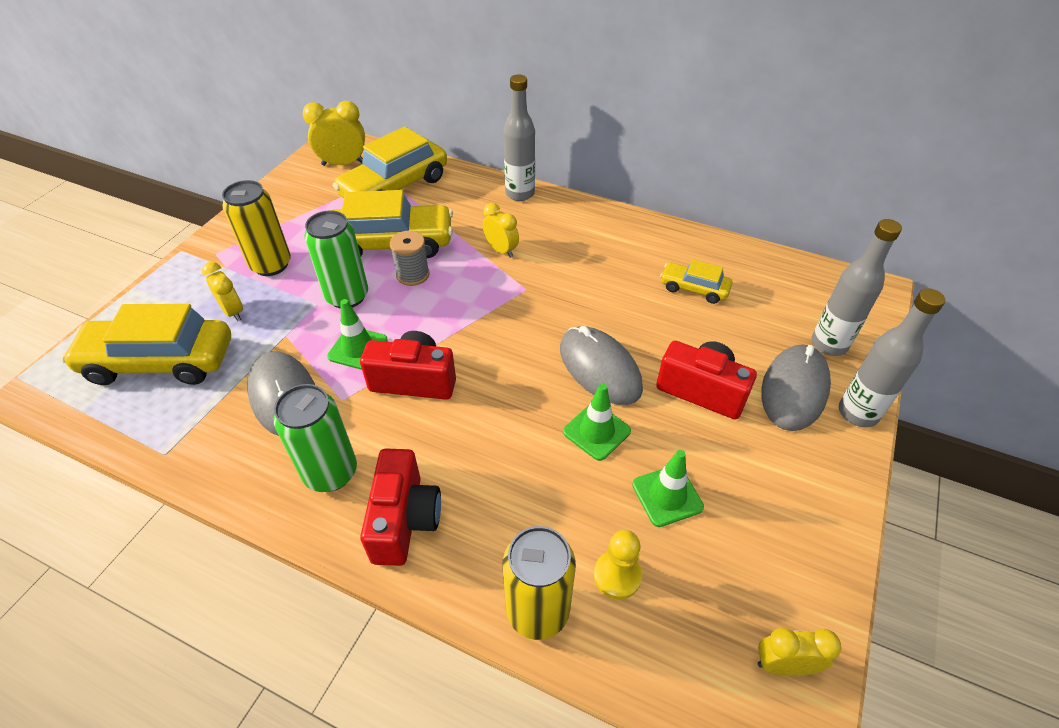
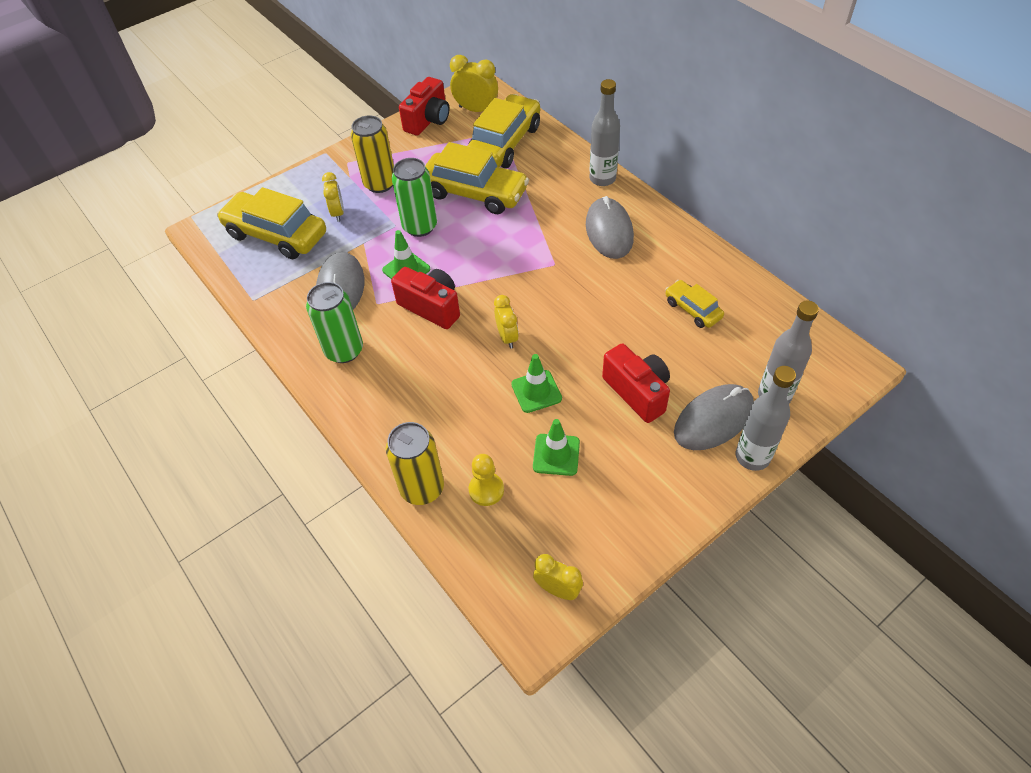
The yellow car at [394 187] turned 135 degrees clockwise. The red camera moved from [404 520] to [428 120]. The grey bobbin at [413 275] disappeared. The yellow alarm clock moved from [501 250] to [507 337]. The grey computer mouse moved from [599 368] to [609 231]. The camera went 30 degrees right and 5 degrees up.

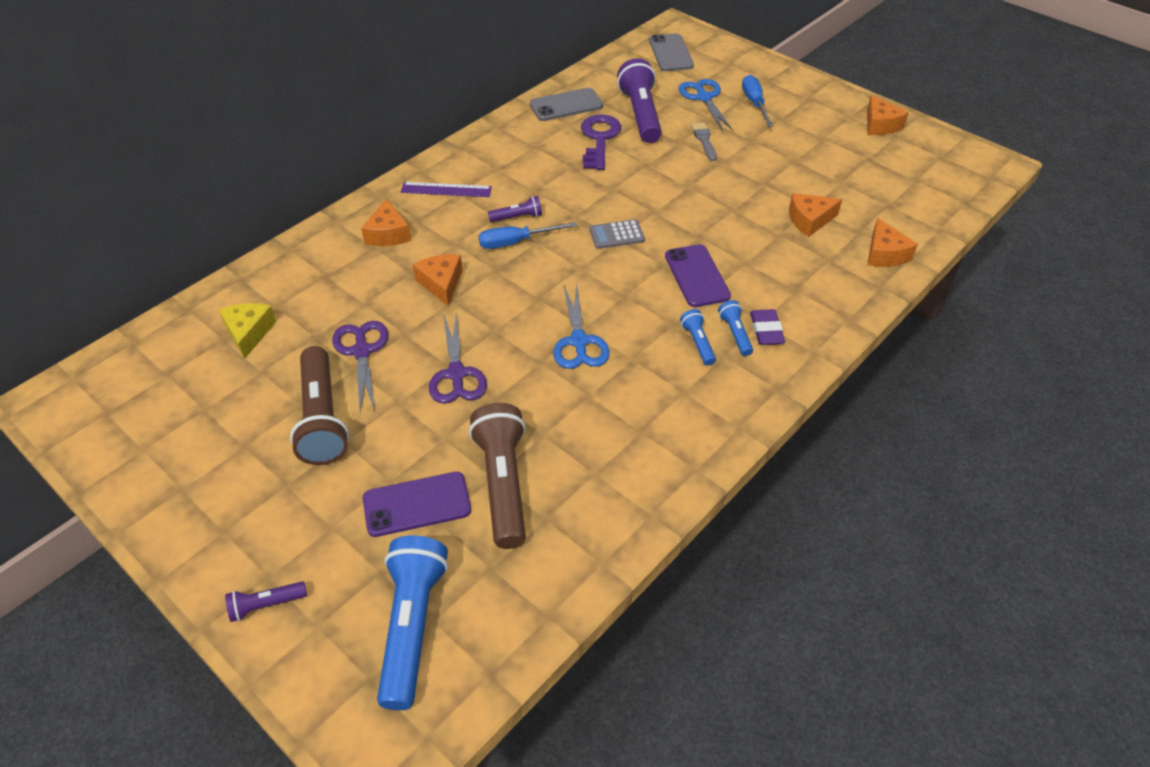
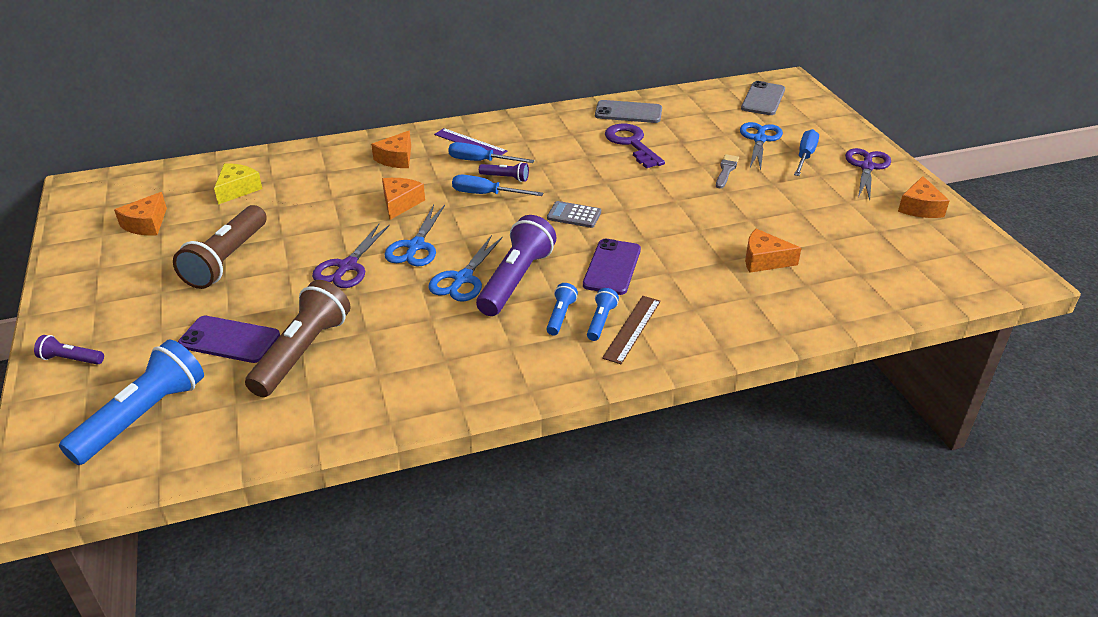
The royal purple pair of scissors moved from [362 351] to [867 167]. The royal purple key at [599 139] turned 60 degrees counterclockwise. The royal purple pocket torch moved from [640 115] to [516 280]. The royal purple eraser at [766 330] was replaced by the brown ruler at [632 329]. The orange cheese moved from [884 254] to [146 224]. The cobalt pair of scissors at [416 246] appeared. The cobalt hand screwdriver at [480 161] appeared. The camera went 30 degrees right and 10 degrees down.

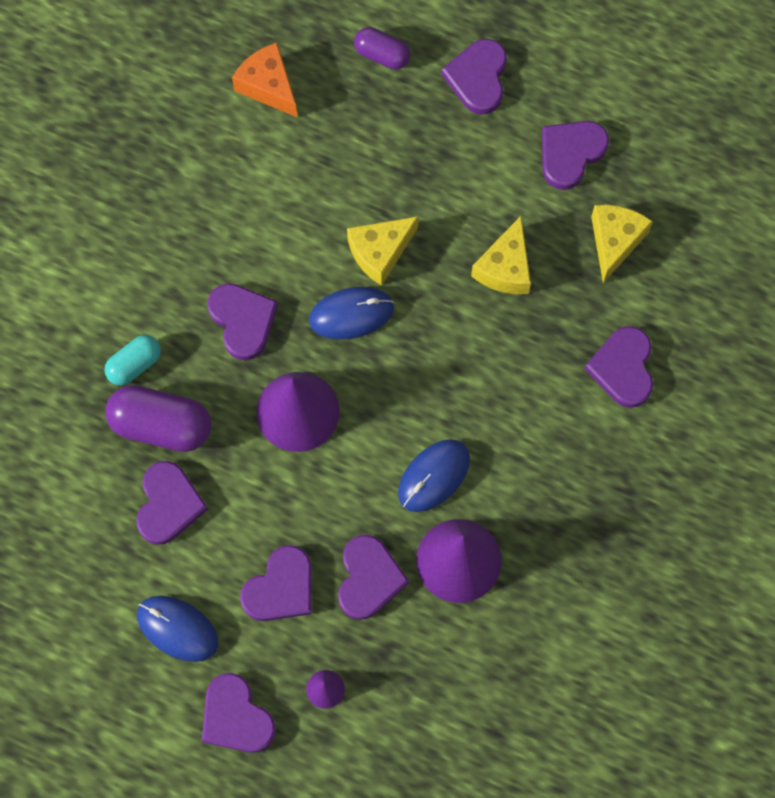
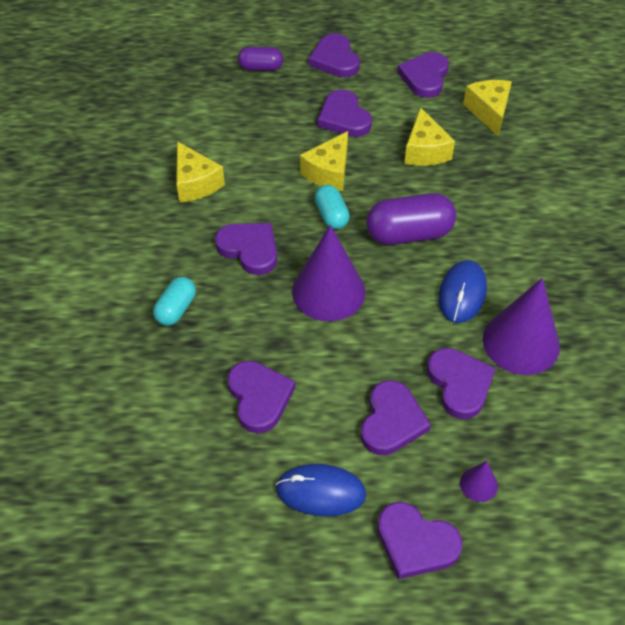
The royal purple pill shape moved from [161 425] to [409 234]. The orange cheese at [268 86] disappeared. The cobalt computer mouse at [351 314] was replaced by the turquoise pill shape at [331 215]. The royal purple love heart moved from [623 368] to [344 117]. The yellow cheese at [195 183] appeared. The camera went 25 degrees left and 20 degrees down.

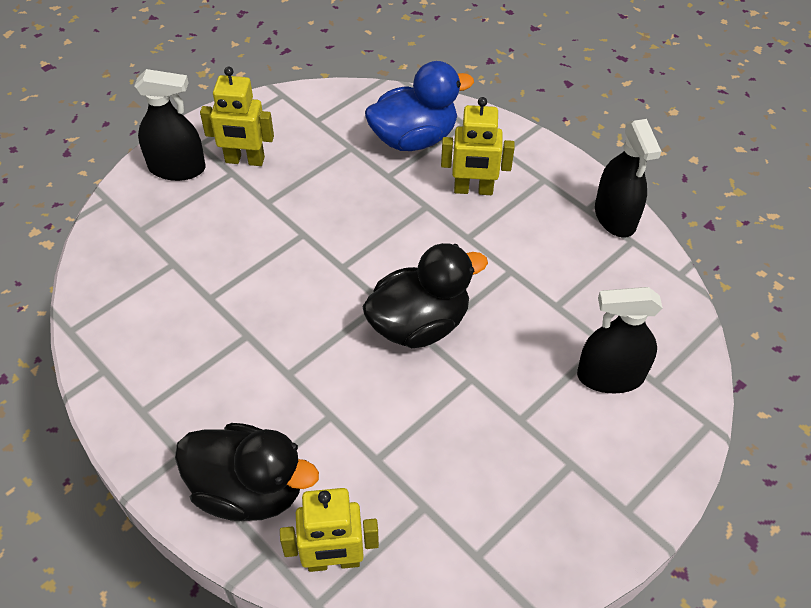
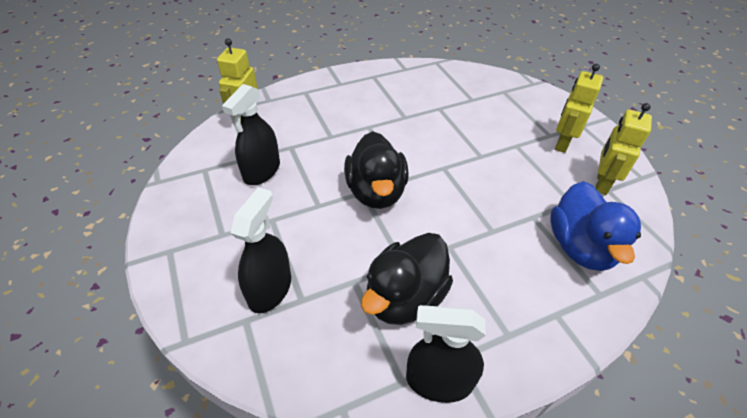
The jet-black sprayer moved from [177 168] to [262 171]. The jet-black rubber duck moved from [249 490] to [404 297]. The yellow robot moved from [473 190] to [601 183]. The camera went 110 degrees right and 5 degrees down.

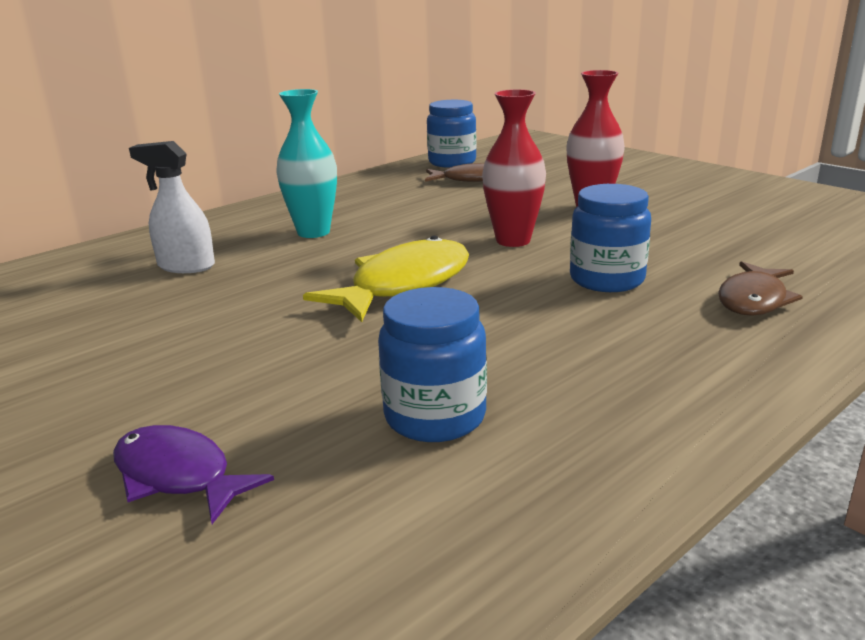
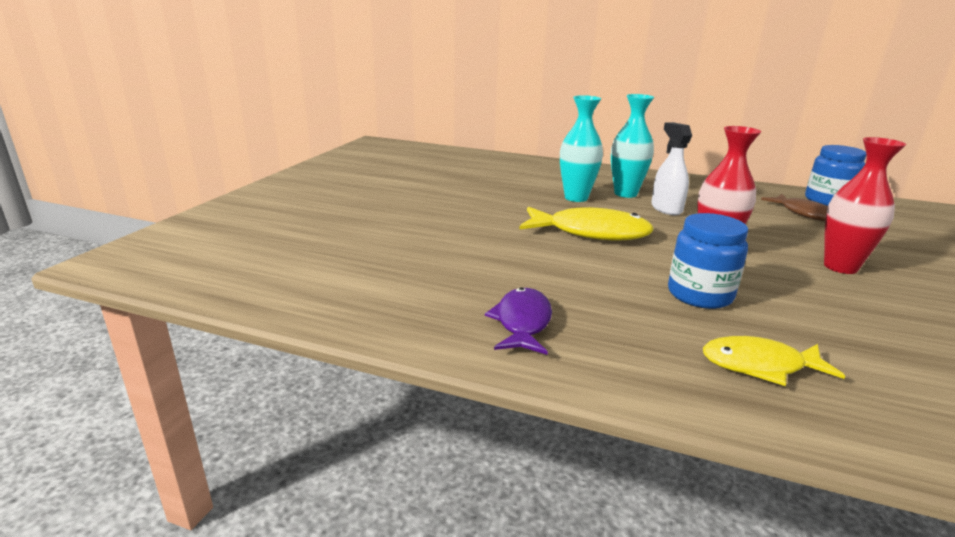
The royal purple fish moved from [178 476] to [522 322]. The white sprayer moved from [186 266] to [666 208]. The cobalt jar at [435 417] disappeared. The brown fish at [753 300] became the yellow fish at [759 365]. The turquoise vase at [576 198] appeared. The camera went 60 degrees right and 0 degrees up.

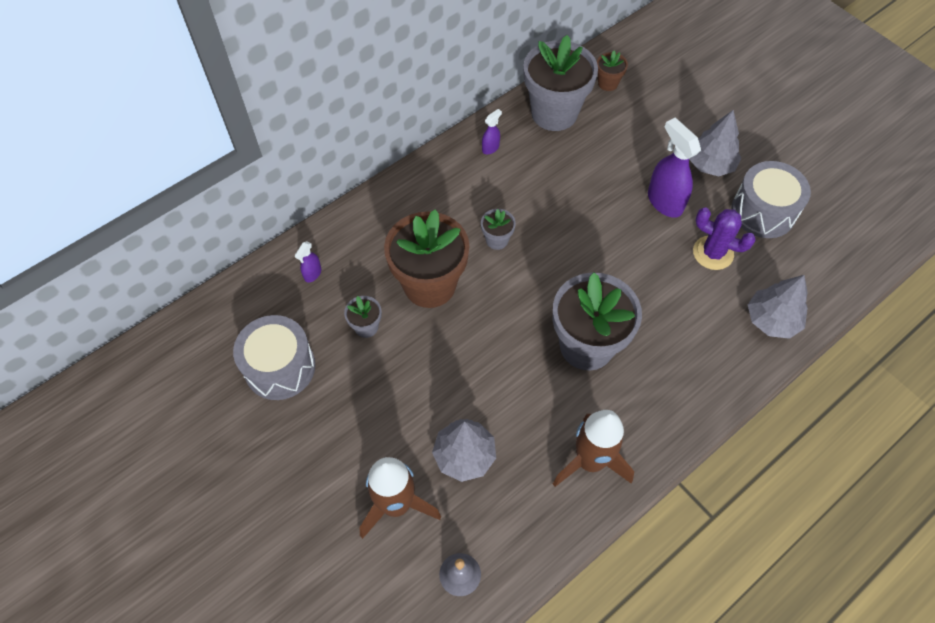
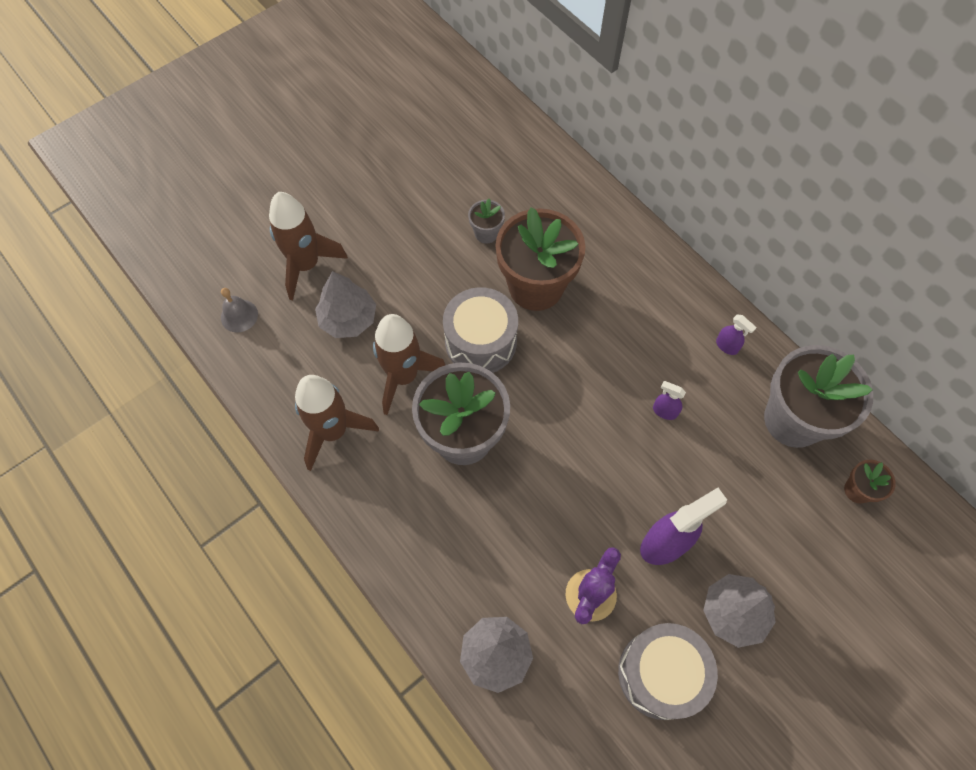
The grey snare drum moved from [280 367] to [480 342]. The royal purple sprayer moved from [312 274] to [664 411]. The grey potted plant at [497 240] disappeared. The brown toy rocket at [403 376] appeared. The camera went 90 degrees right and 5 degrees up.

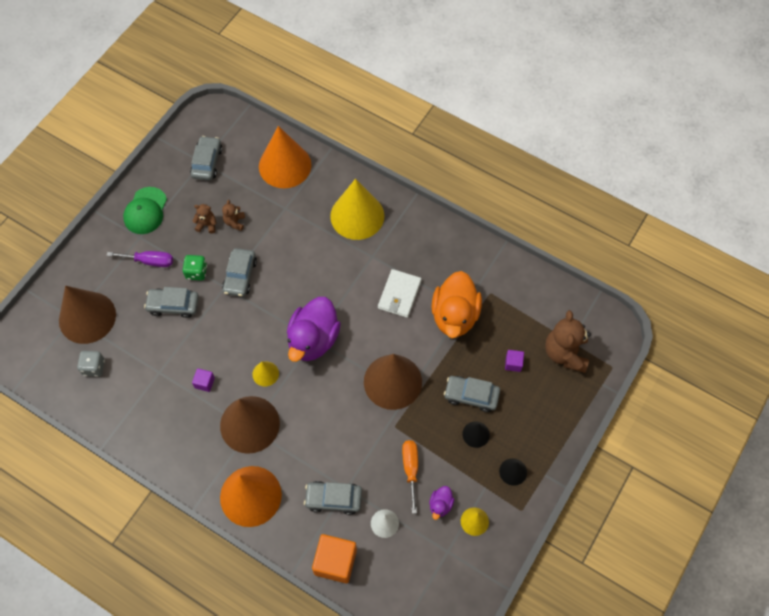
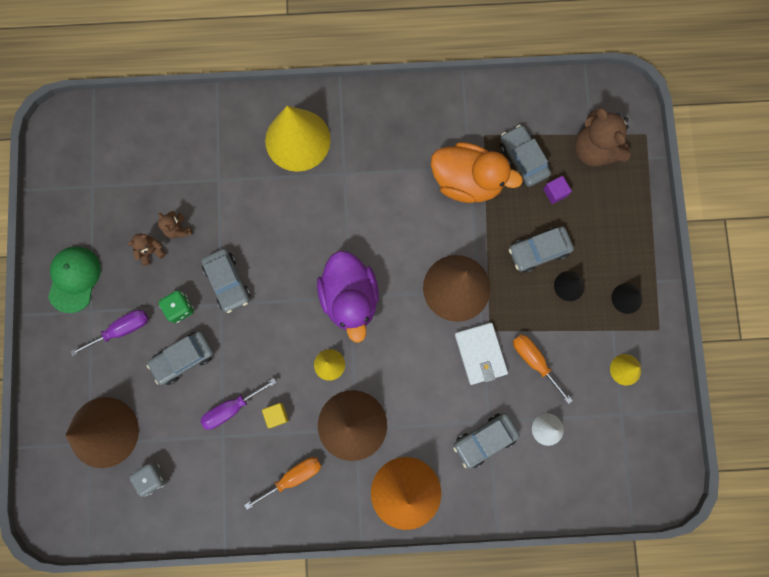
The emerald baseball cap at [145 211] turned 150 degrees counterclockwise. The grey car moved from [207 162] to [523 159]. The royal purple block at [204 383] became the yellow block at [276 415]. The orange cone shape at [285 165] disappeared. The orange block at [335 562] disappeared. The white card wallet moved from [399 295] to [480 354]. The royal purple rubber duck at [440 505] disappeared. The orange rubber duck at [454 315] turned 45 degrees counterclockwise. The royal purple hand screwdriver at [231 408] appeared. The orange hand screwdriver at [293 477] appeared. The camera went 35 degrees left and 15 degrees up.

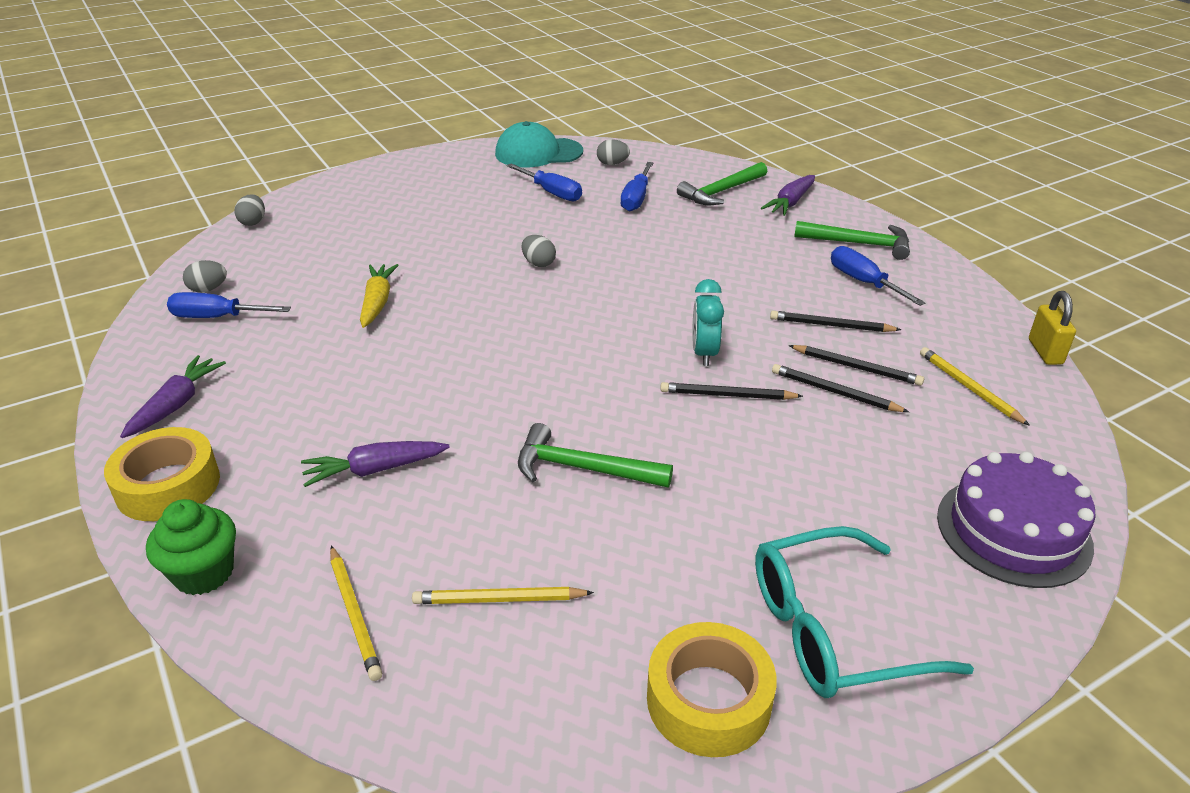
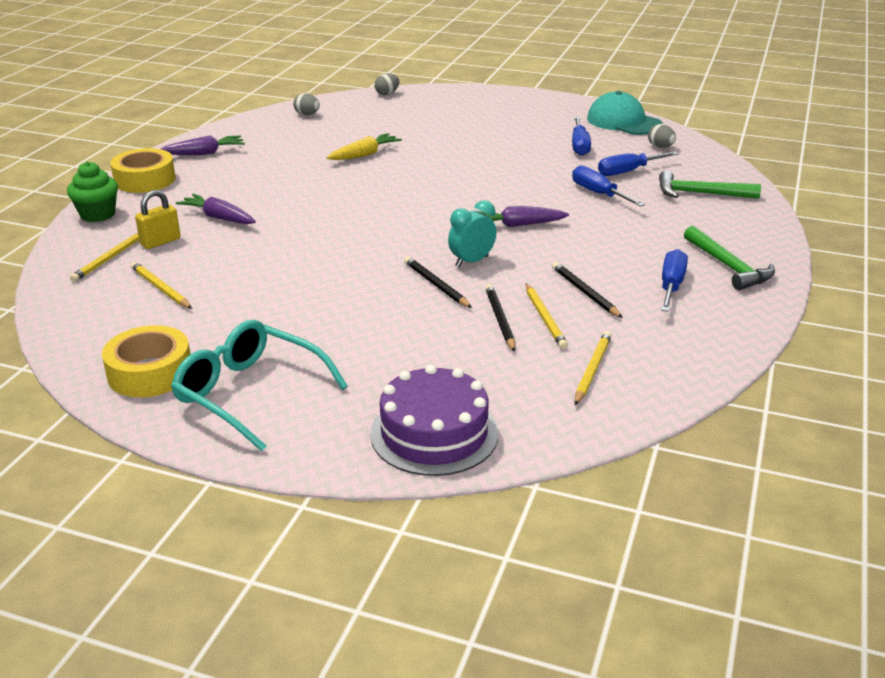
The cobalt hand screwdriver moved from [217 317] to [598 193]. The emerald hammer at [583 468] disappeared. The grey toy egg at [538 263] disappeared. The royal purple root vegetable moved from [790 203] to [517 225]. The jet-black pencil at [856 367] became the yellow pencil at [544 318]. The yellow small lock moved from [1045 352] to [160 242]. The camera went 50 degrees right and 5 degrees down.

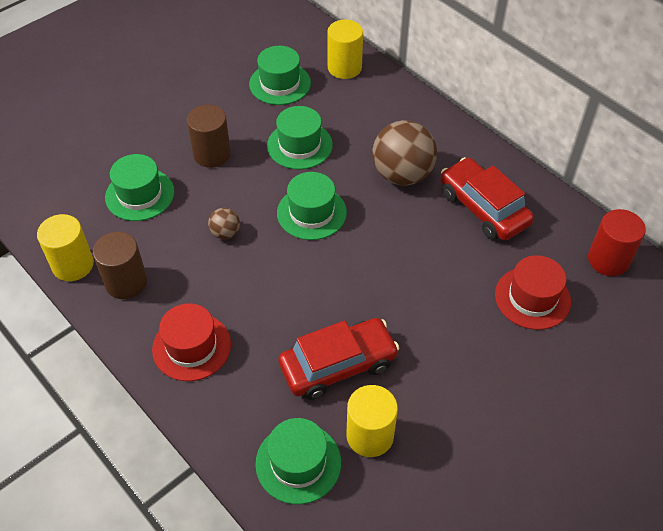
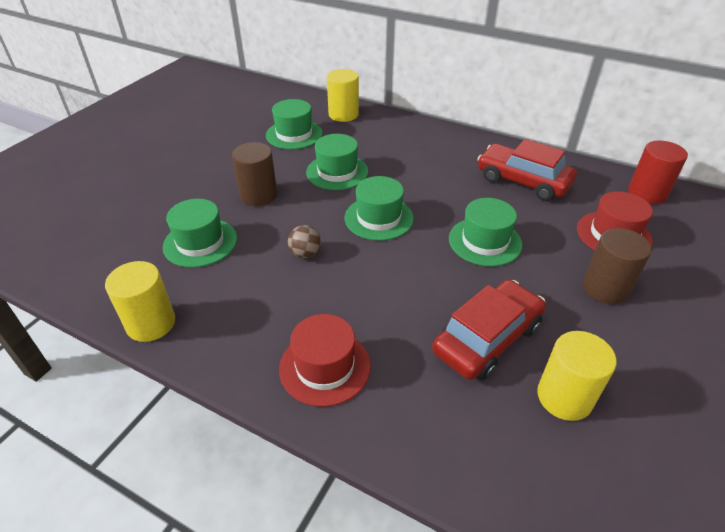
The brown cylinder moved from [126 282] to [605 288]. The emerald top hat moved from [298 463] to [485 241]. The brown ball at [402 174] disappeared. The camera went 20 degrees left and 10 degrees down.

